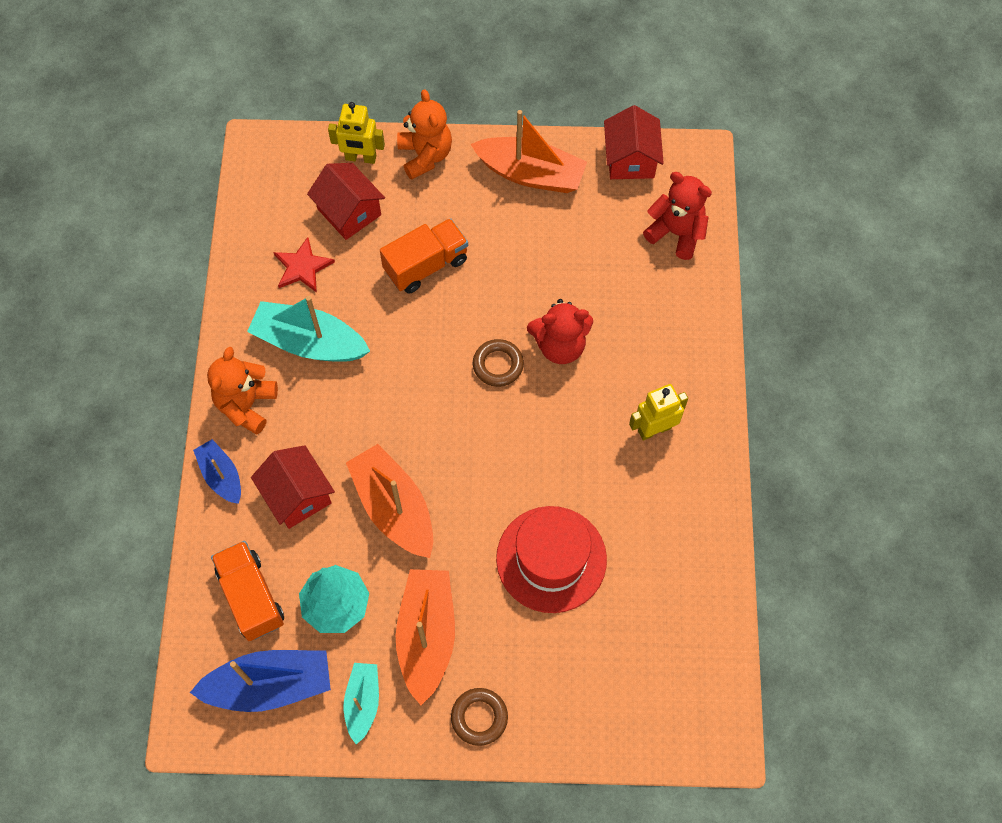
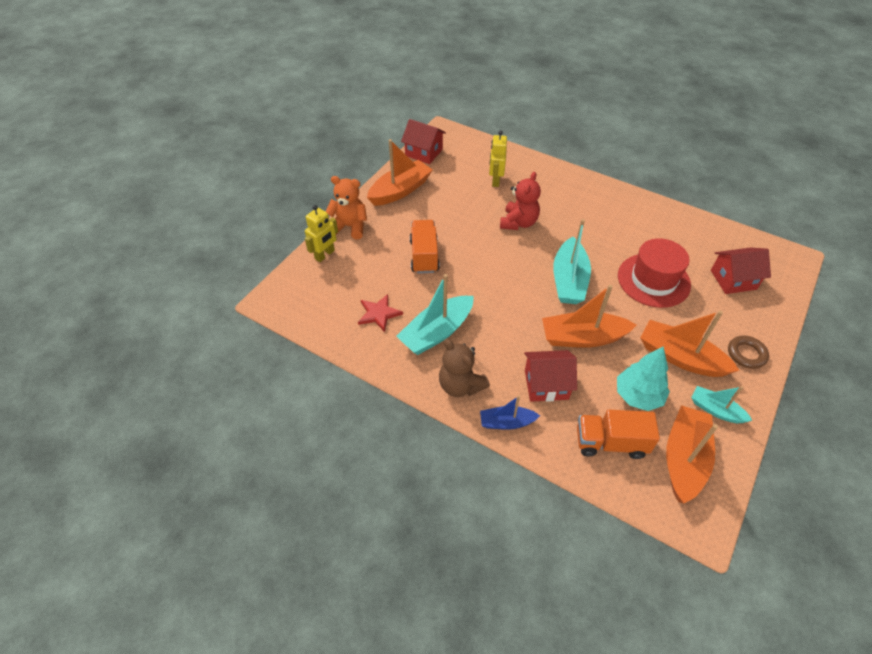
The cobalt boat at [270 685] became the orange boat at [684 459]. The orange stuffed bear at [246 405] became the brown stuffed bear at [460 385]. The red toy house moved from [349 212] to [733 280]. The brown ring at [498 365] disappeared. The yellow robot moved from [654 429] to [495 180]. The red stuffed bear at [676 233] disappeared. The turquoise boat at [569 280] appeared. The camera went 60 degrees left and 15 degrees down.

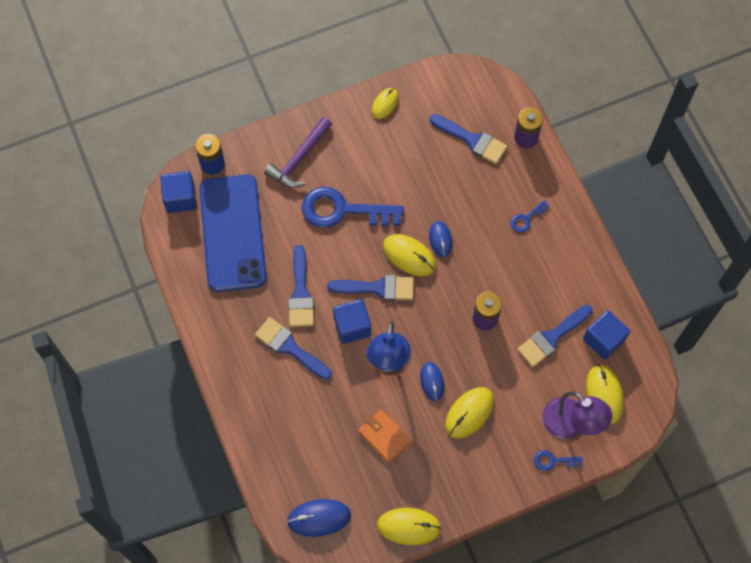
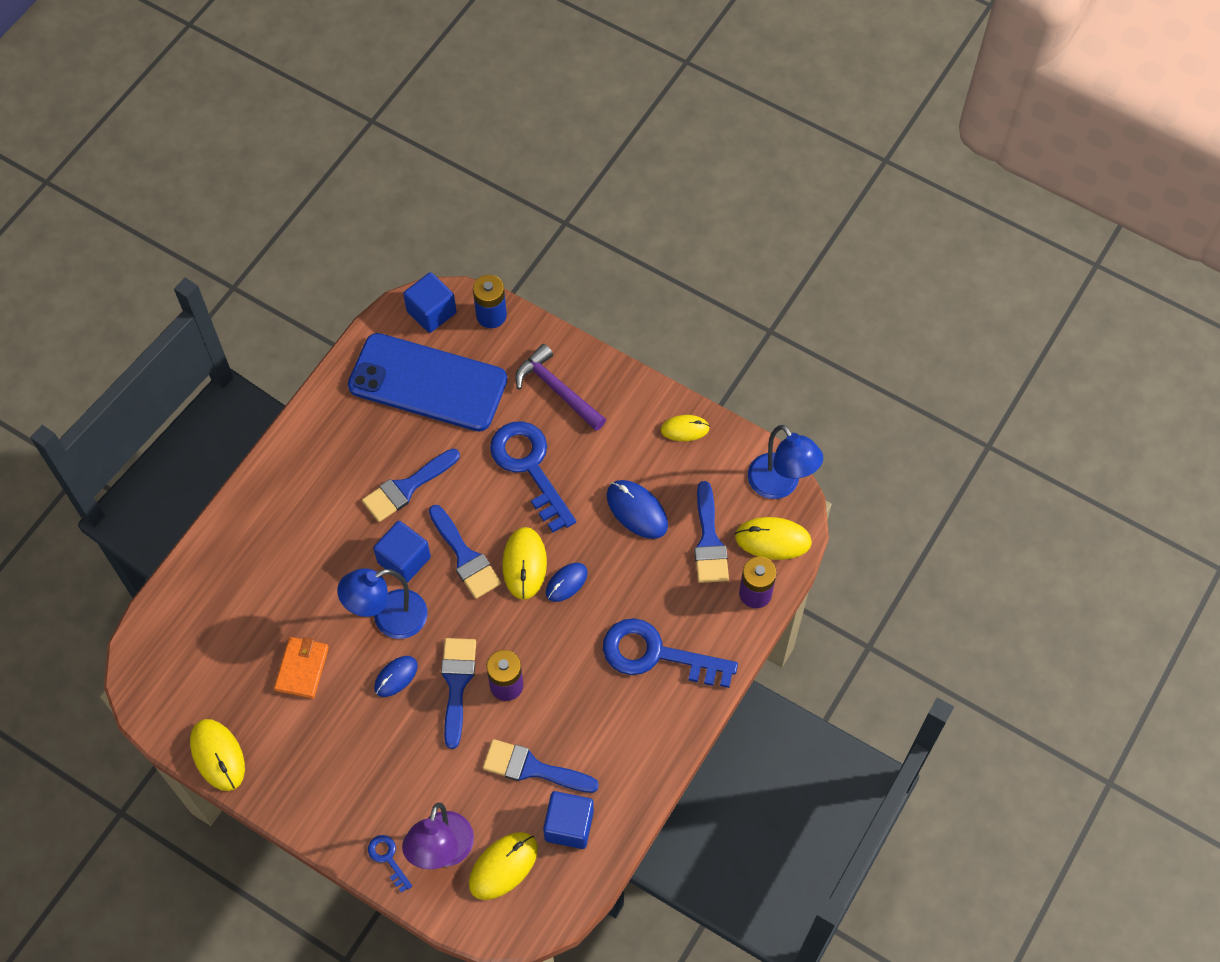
The cobalt smartphone at [232 233] turned 60 degrees clockwise. The cobalt brush moved from [290 347] to [457 684]. The royal purple hammer at [299 159] turned 45 degrees clockwise. The cobalt computer mouse moved from [319 518] to [637 510]. The yellow computer mouse moved from [469 413] to [773 539]. The cobalt key at [526 219] changed to 2.25 times the size. The cobalt desk lamp at [780 485] appeared. The camera went 55 degrees right and 5 degrees down.

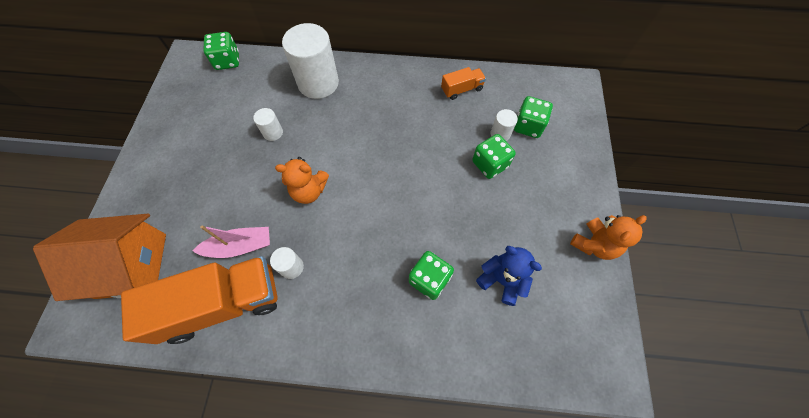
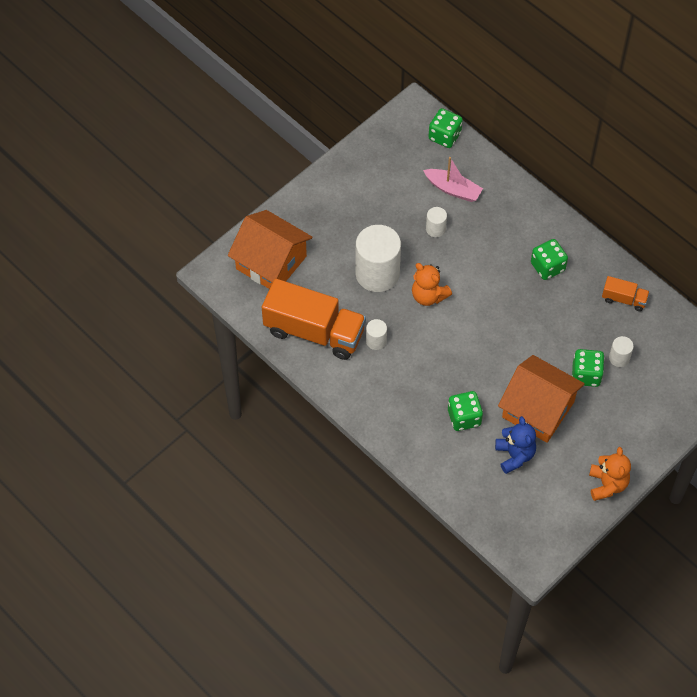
The rose-pink boat moved from [240 246] to [453 189]. The white cylinder moved from [318 83] to [377 273]. The emerald dice moved from [528 126] to [547 267]. The orange stuffed bear at [594 244] turned 90 degrees counterclockwise. The orange toy house at [538 409] appeared. The camera went 40 degrees right and 5 degrees down.

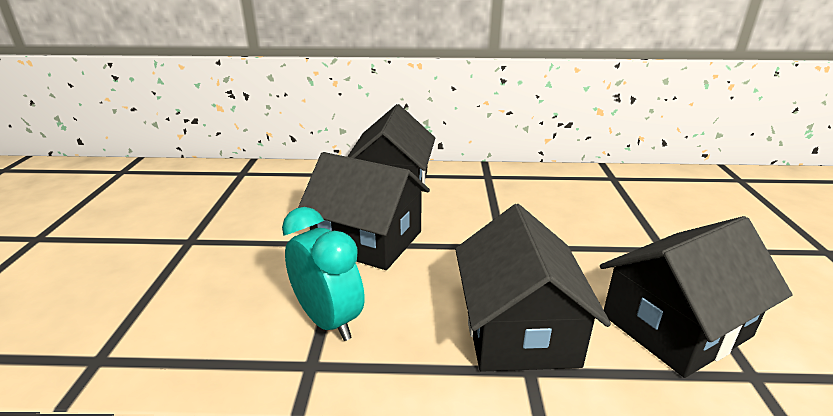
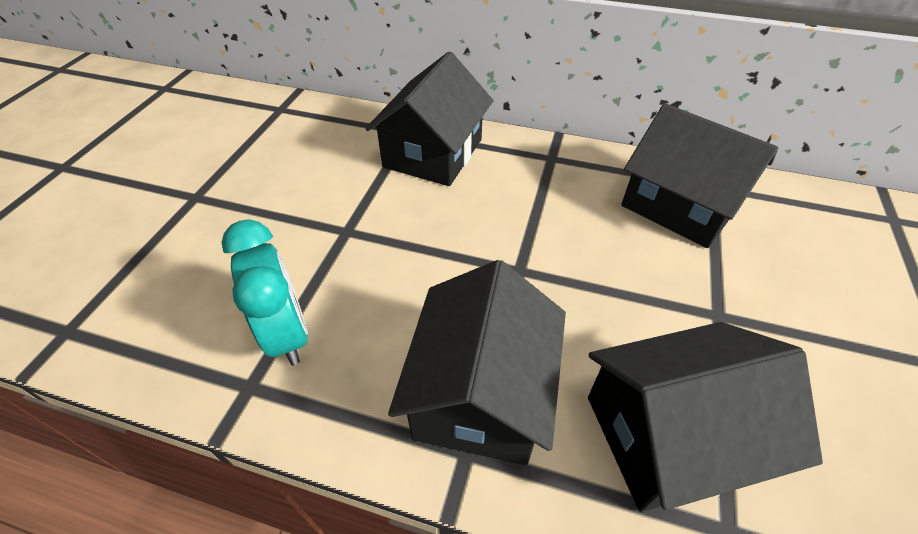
The jet-black toy house moved from [368 240] to [680 205]. The camera went 15 degrees right and 20 degrees up.

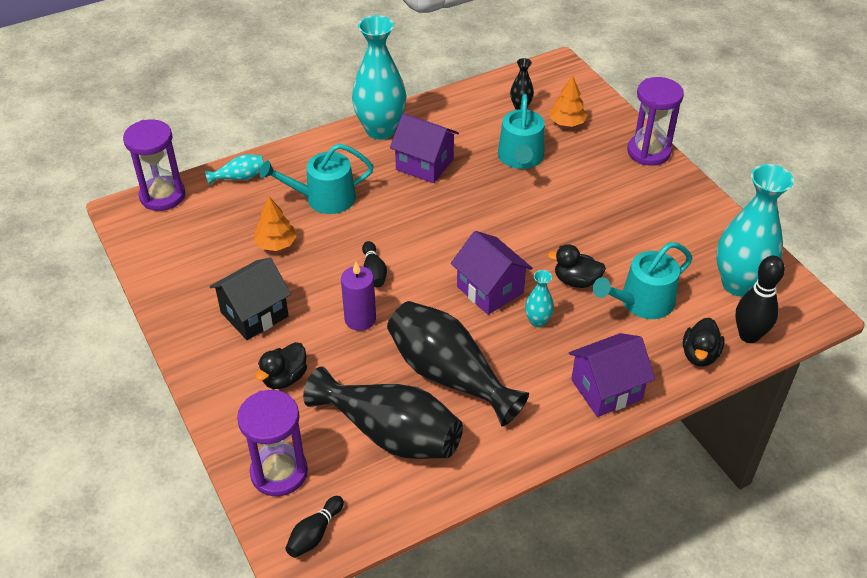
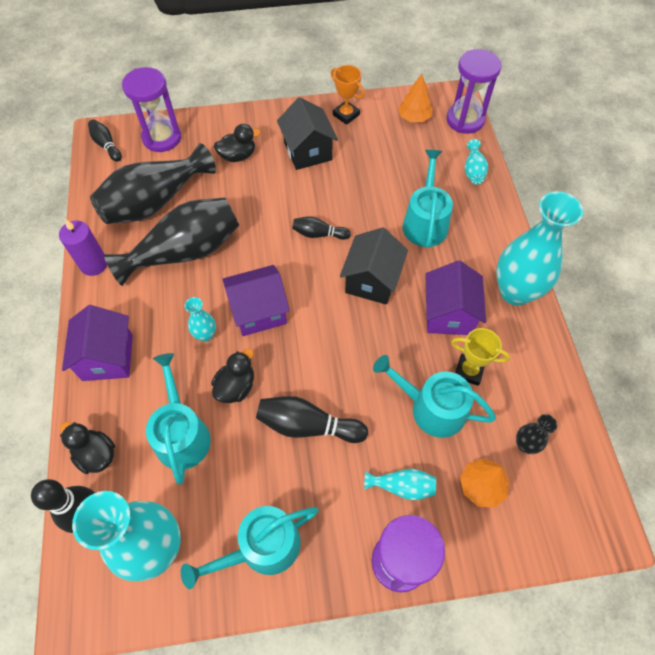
The orange tree moved from [276 244] to [414 117]. The jet-black rubber duck at [284 378] turned 105 degrees clockwise. The royal purple pillar candle moved from [360 319] to [94 264]. The royal purple toy house at [424 164] turned 45 degrees counterclockwise. The turquoise sprinkling can at [262 547] appeared. The jet-black bowling pin at [308 425] appeared. The orange trophy at [346 115] appeared. The jet-black toy house at [372 280] appeared. The turquoise vase at [402 486] appeared. The yellow trophy at [469 371] appeared. The camera went 110 degrees right and 15 degrees up.

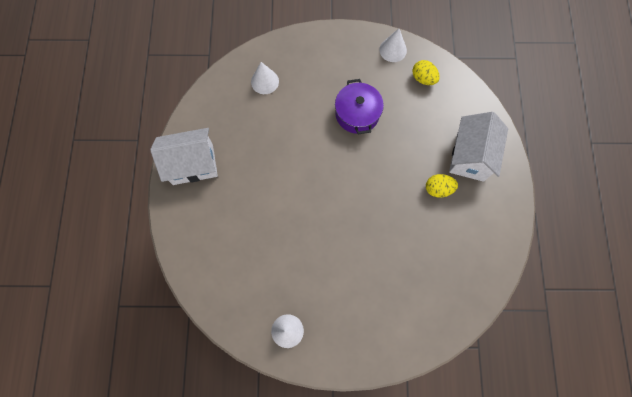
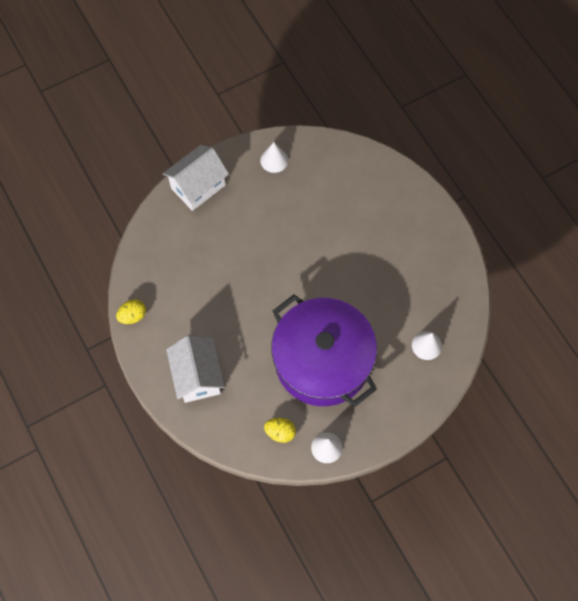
The white toy house moved from [193 164] to [198 186]. The royal purple cooking pot at [357 114] changed to 2.05 times the size. The yellow toy egg moved from [438 189] to [133 316]. The camera went 150 degrees right and 5 degrees down.

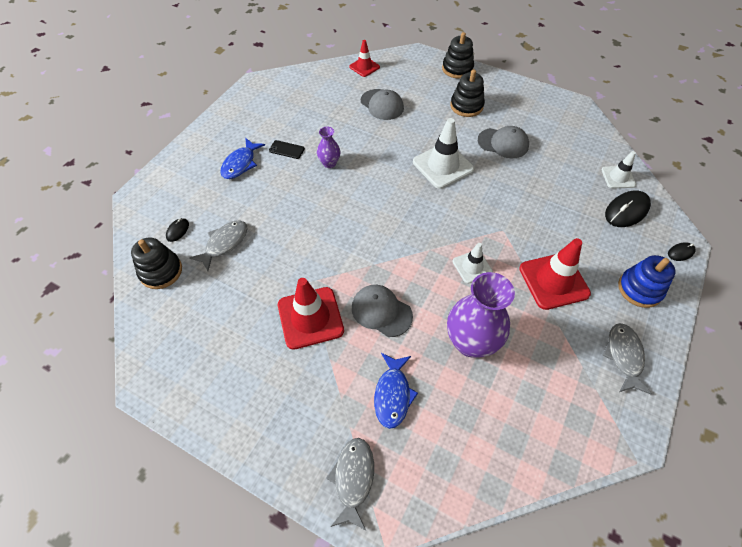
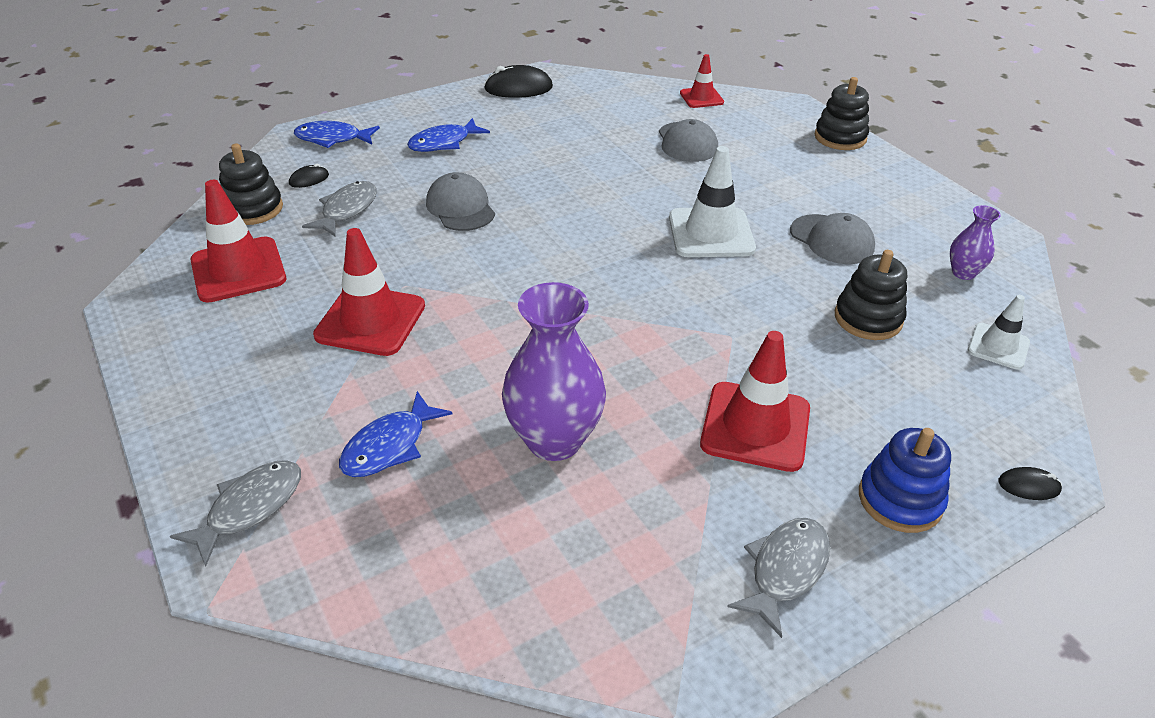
The grey fish at [224 243] turned 45 degrees counterclockwise. The jet-black smartphone at [286 149] disappeared. The royal purple vase moved from [329 163] to [963 273]. The grey baseball cap moved from [381 311] to [460 207]. The jet-black stacking rings moved from [466 106] to [868 318]. The white traffic cone at [472 267] disappeared. The jet-black computer mouse moved from [626 211] to [518 88]. The red traffic cone at [238 270] appeared. The cobalt fish at [332 139] appeared. The camera went 30 degrees right and 15 degrees down.

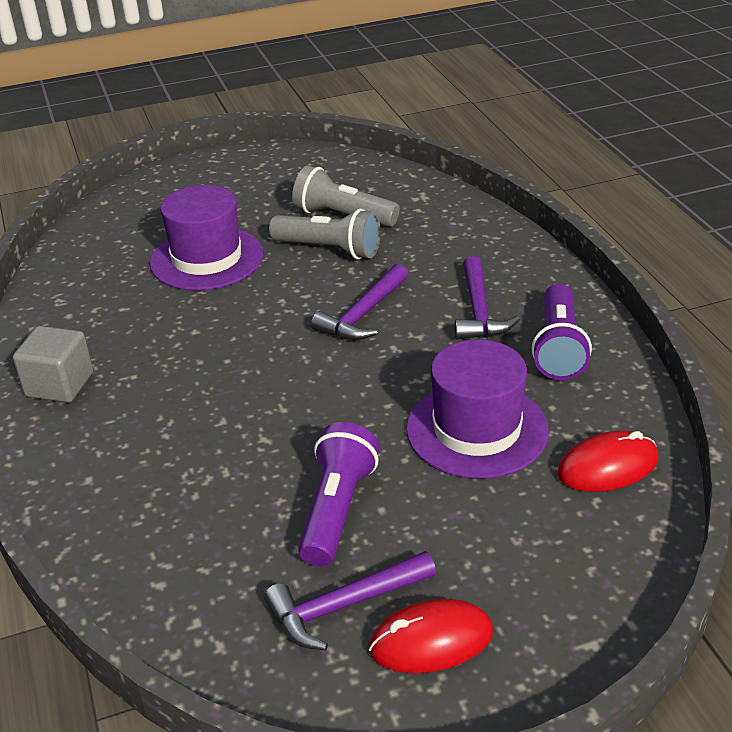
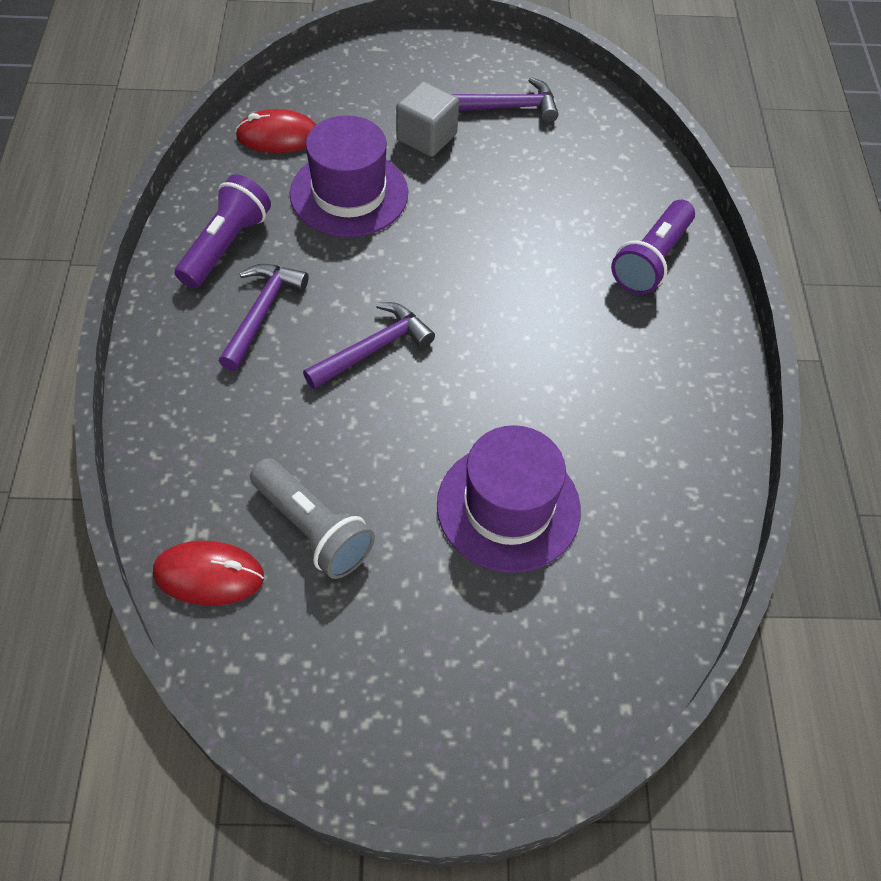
The grey block moved from [59 385] to [426 137]. The grey pocket torch at [329 249] disappeared. The royal purple pocket torch moved from [337 510] to [651 260]. The red computer mouse moved from [431 640] to [208 575]. The camera went 165 degrees left and 20 degrees up.

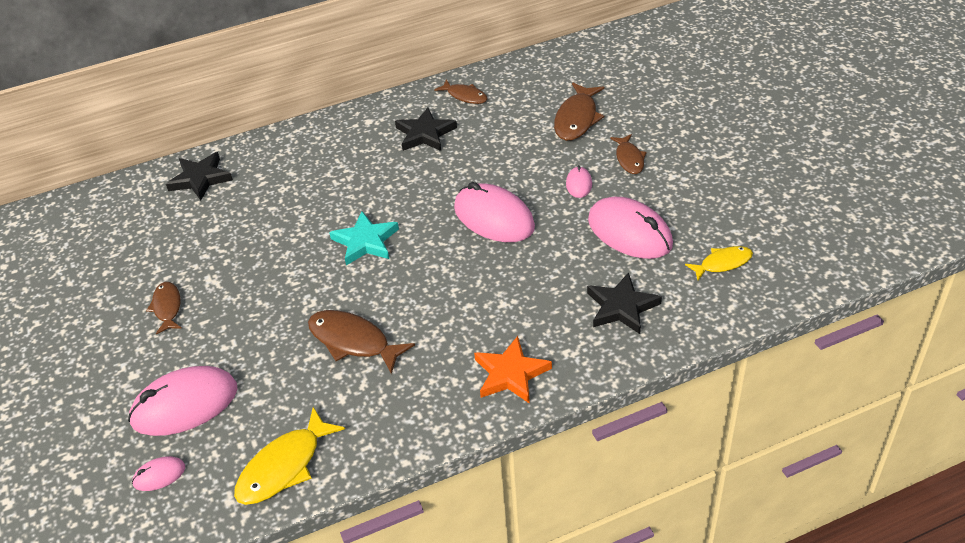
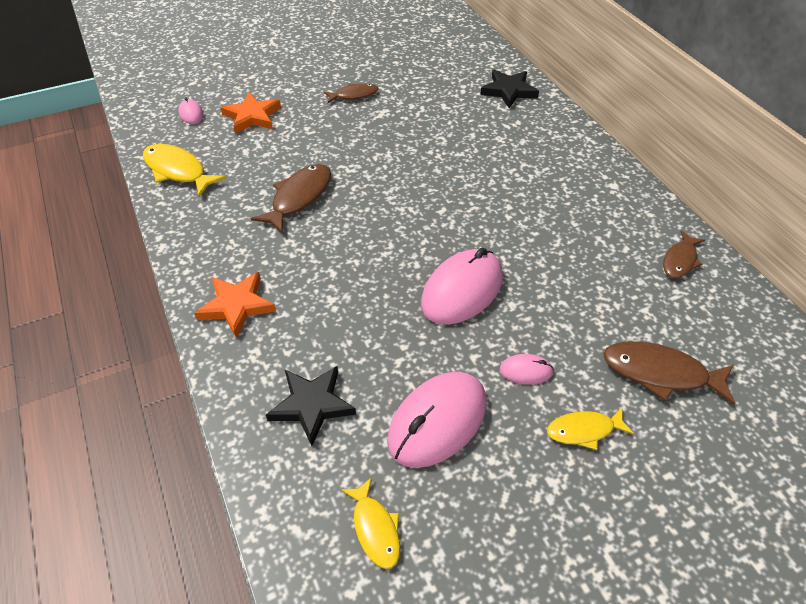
The rose-pink computer mouse at [184 405] was replaced by the orange star shape at [252 116]. The turquoise star shape at [365 242] disappeared. The jet-black star shape at [425 134] disappeared. The brown fish at [629 159] became the yellow fish at [584 430]. The camera went 85 degrees right and 5 degrees up.

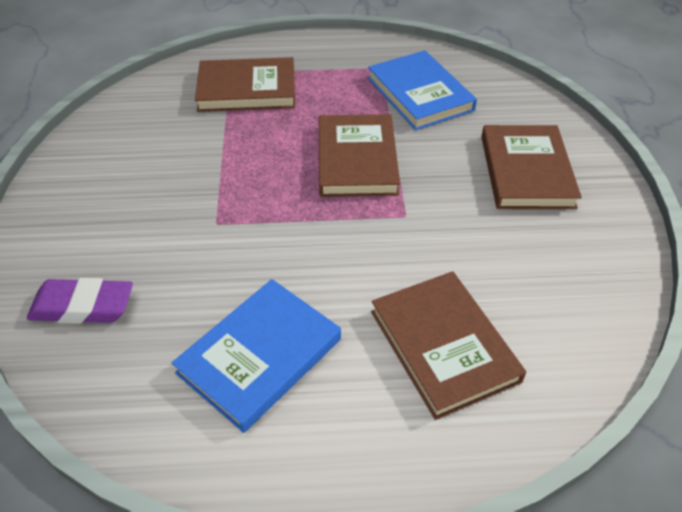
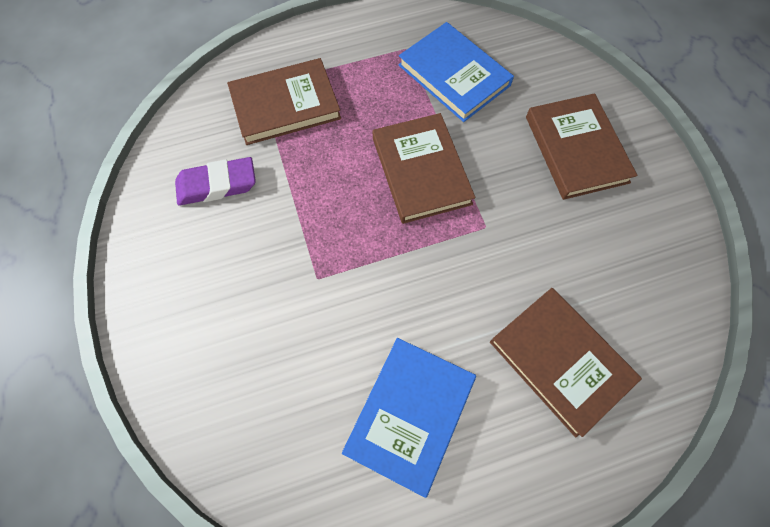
The royal purple eraser moved from [83 306] to [217 185]. The camera went 15 degrees left and 20 degrees up.

